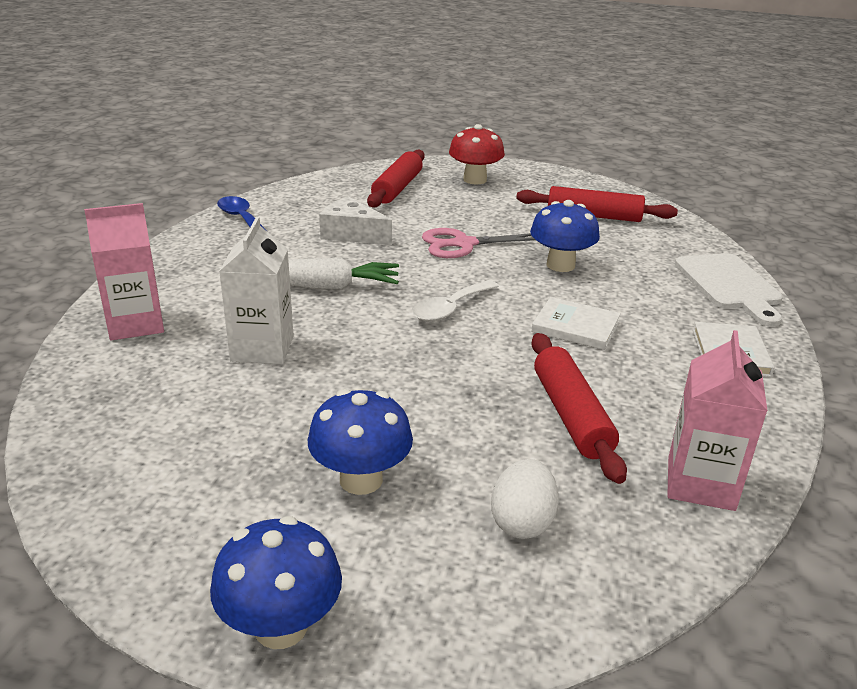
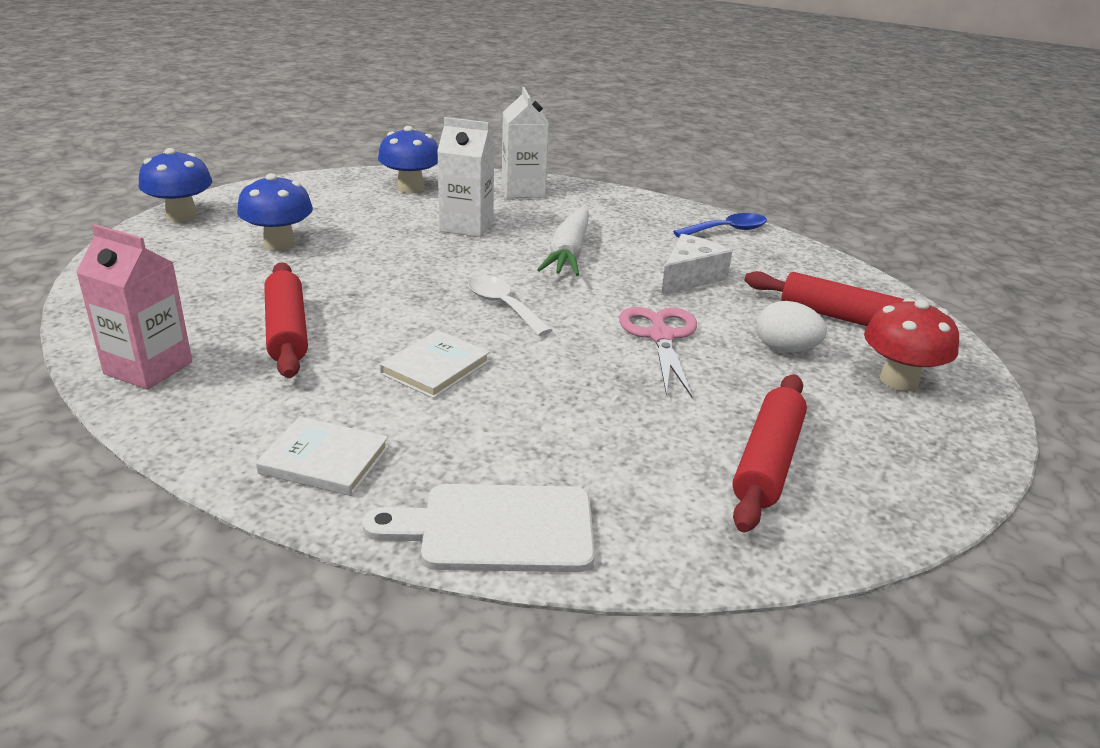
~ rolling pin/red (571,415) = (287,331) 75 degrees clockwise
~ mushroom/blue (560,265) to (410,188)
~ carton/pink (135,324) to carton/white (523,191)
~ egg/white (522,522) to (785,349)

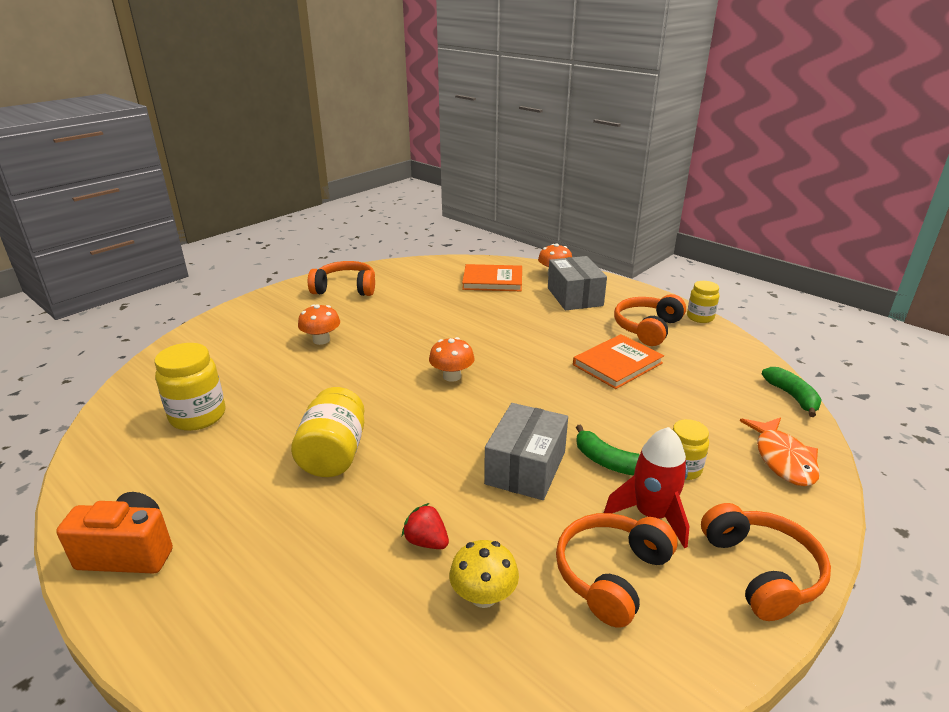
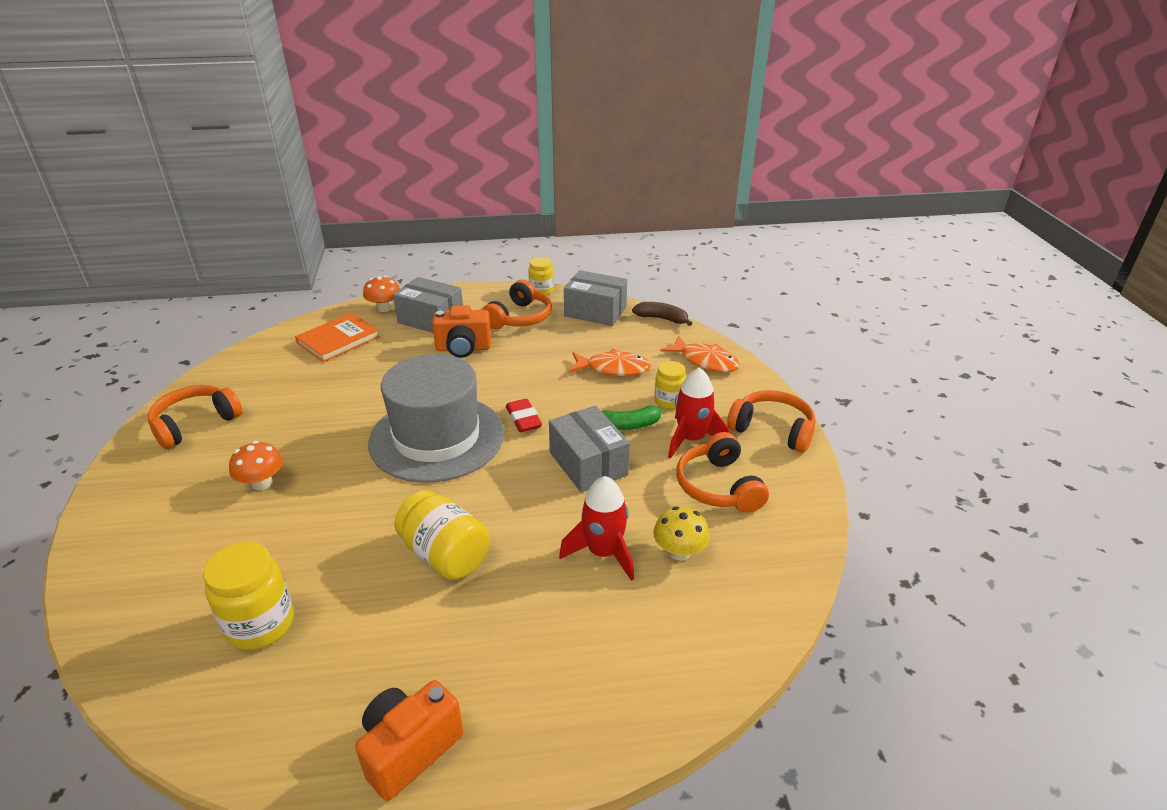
~ mushroom/orange (452,376) to hat/grey (437,437)
+ camera/orange (463,349)
~ headphones/orange (647,328) = (519,317) 135 degrees counterclockwise
+ eraser/red (523,419)
~ strawberry/red (426,541) to rocket/red (603,553)
+ box/grey (595,311)
+ fish/orange (613,369)
~ banana/green (792,397) to banana/brown (662,319)
- book/orange (617,364)

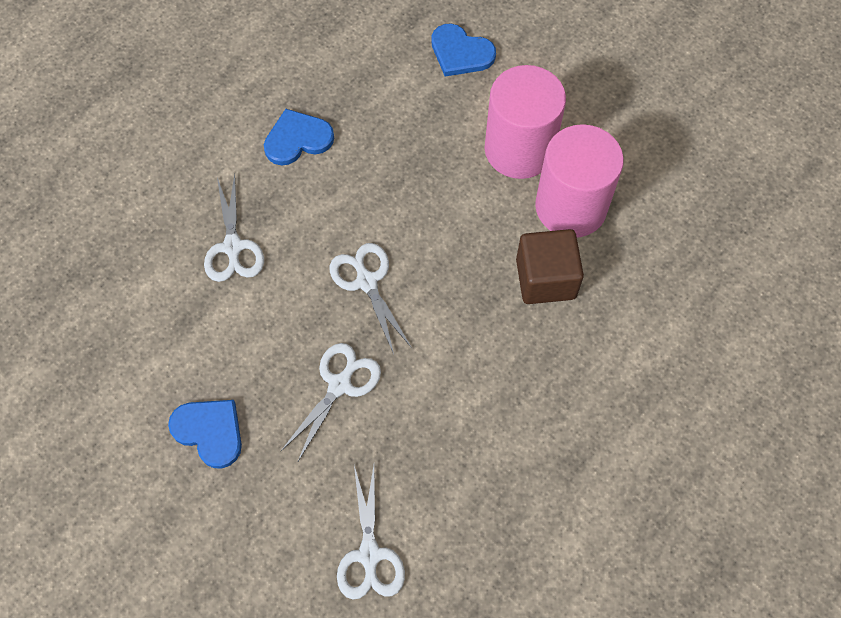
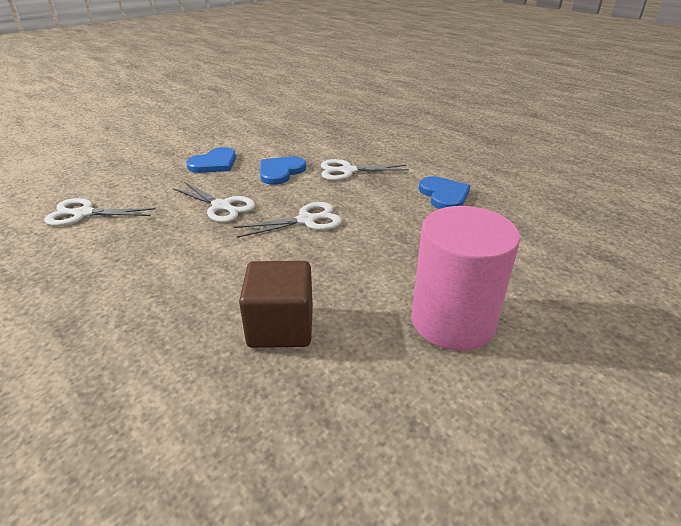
~ heart/blue (460,53) to (280,172)
- cylinder/pink (571,207)

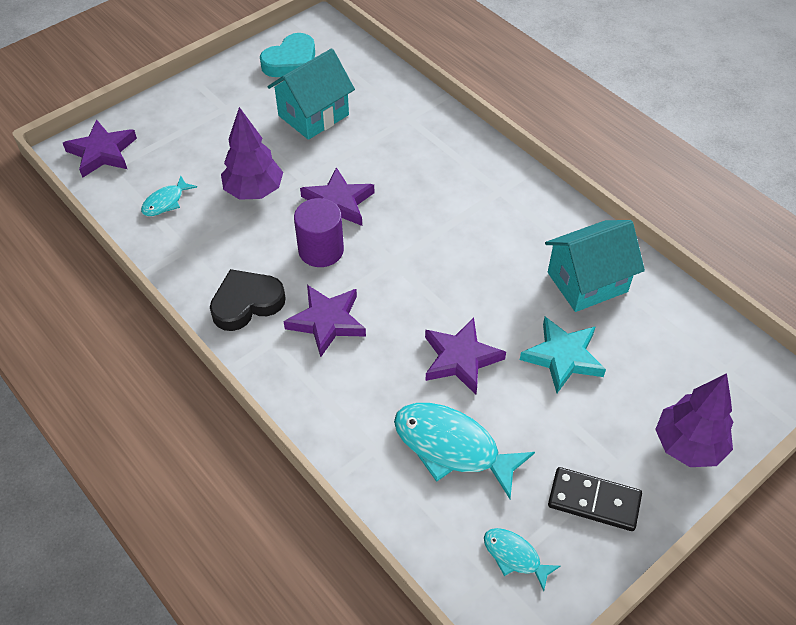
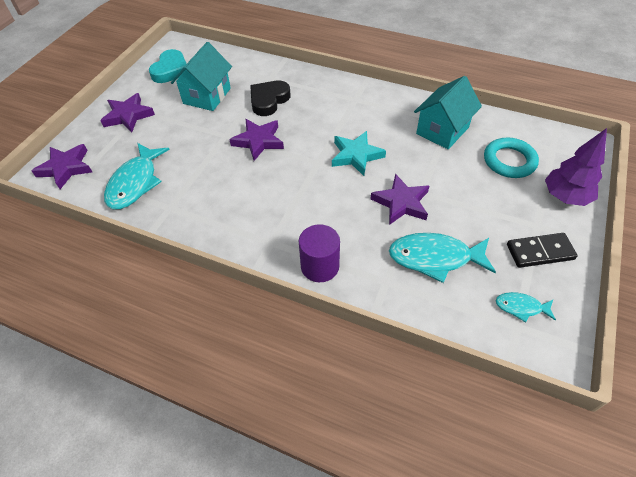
~ star/purple (327,322) to (128,116)
~ fish/turquoise (166,202) = (135,183) x1.92
~ heart/black (246,303) to (269,100)
~ cylinder/purple (321,250) to (320,266)
~ star/turquoise (563,357) to (356,155)
+ ring/turquoise (509,161)
- tree/purple (254,191)

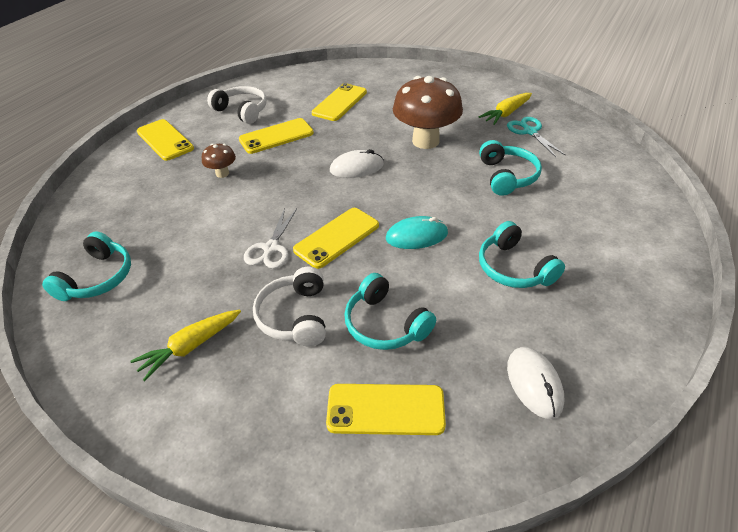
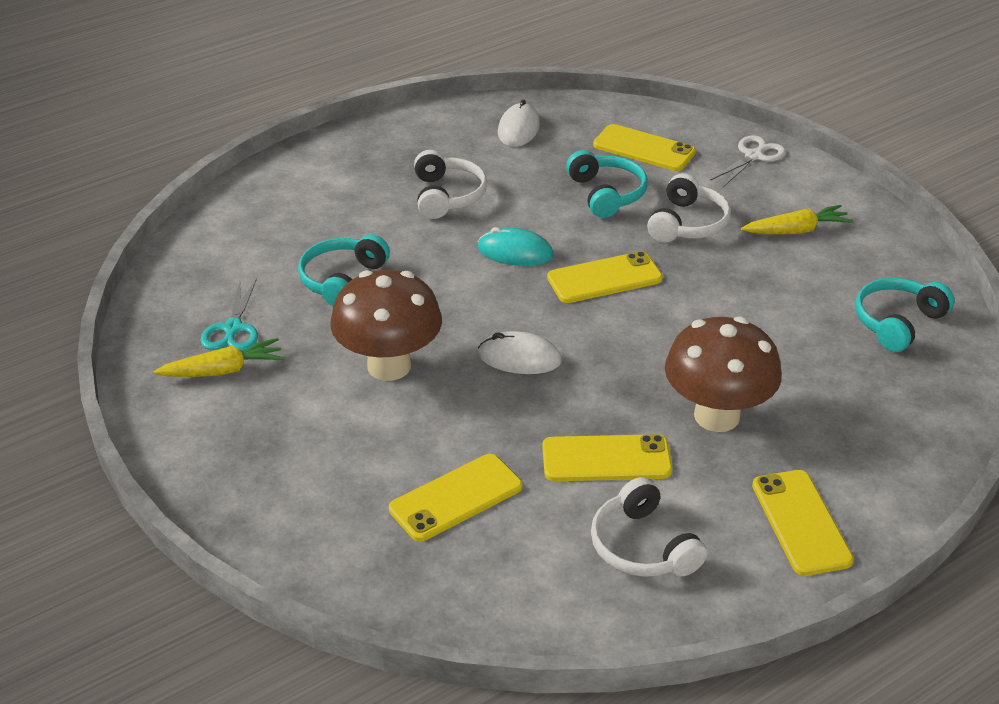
~ headphones/turquoise (514,268) to headphones/white (447,196)
~ mushroom/brown (222,173) = (716,416) x2.14
~ scissors/white (271,248) to (753,156)

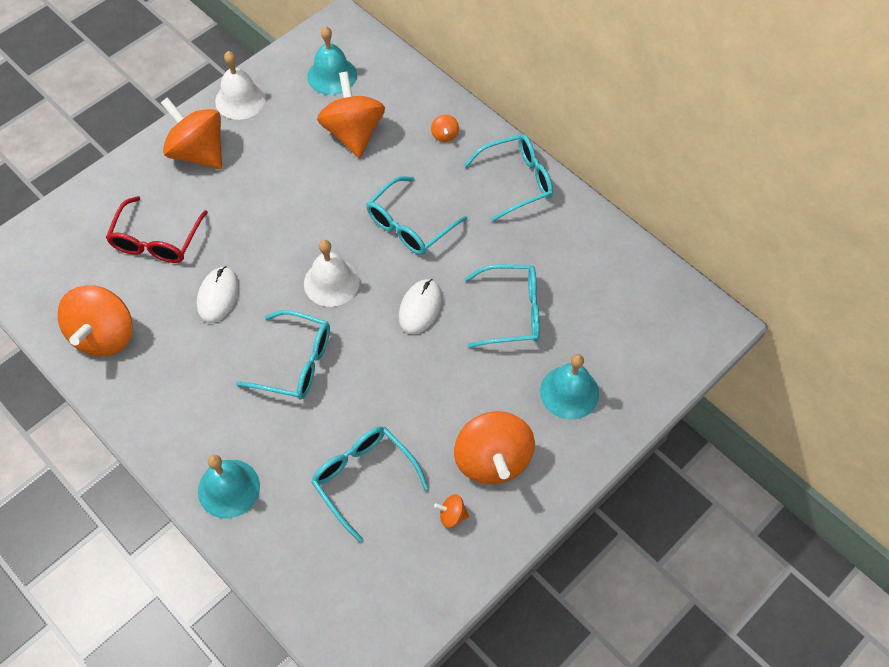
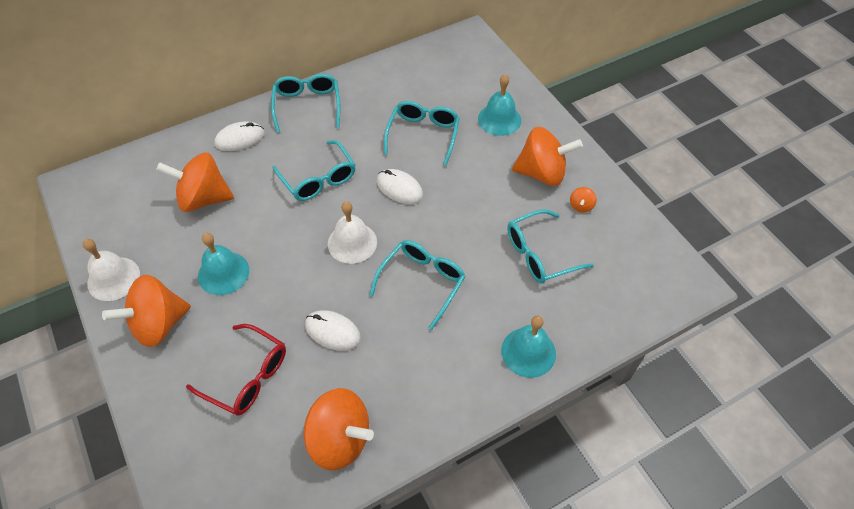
~ bell/turquoise (332,75) to (223,273)
~ spinning top/orange (444,135) to mouse/white (240,138)

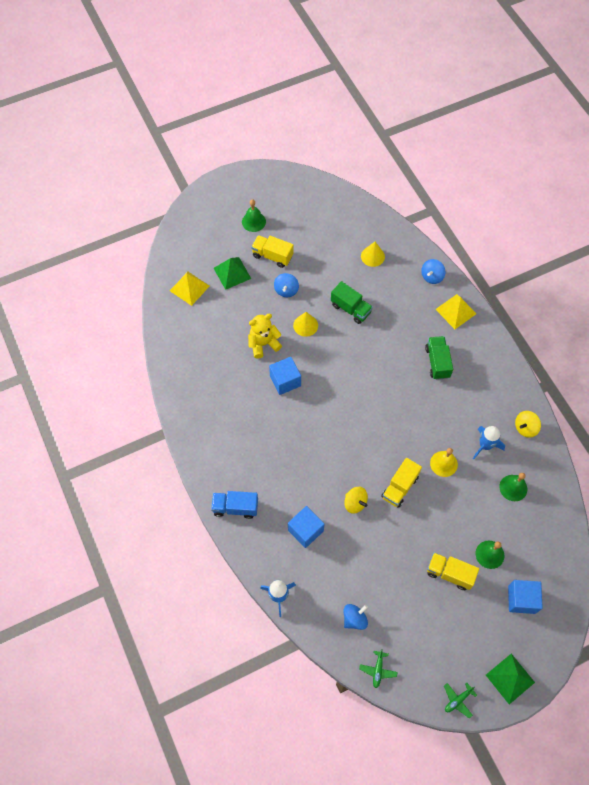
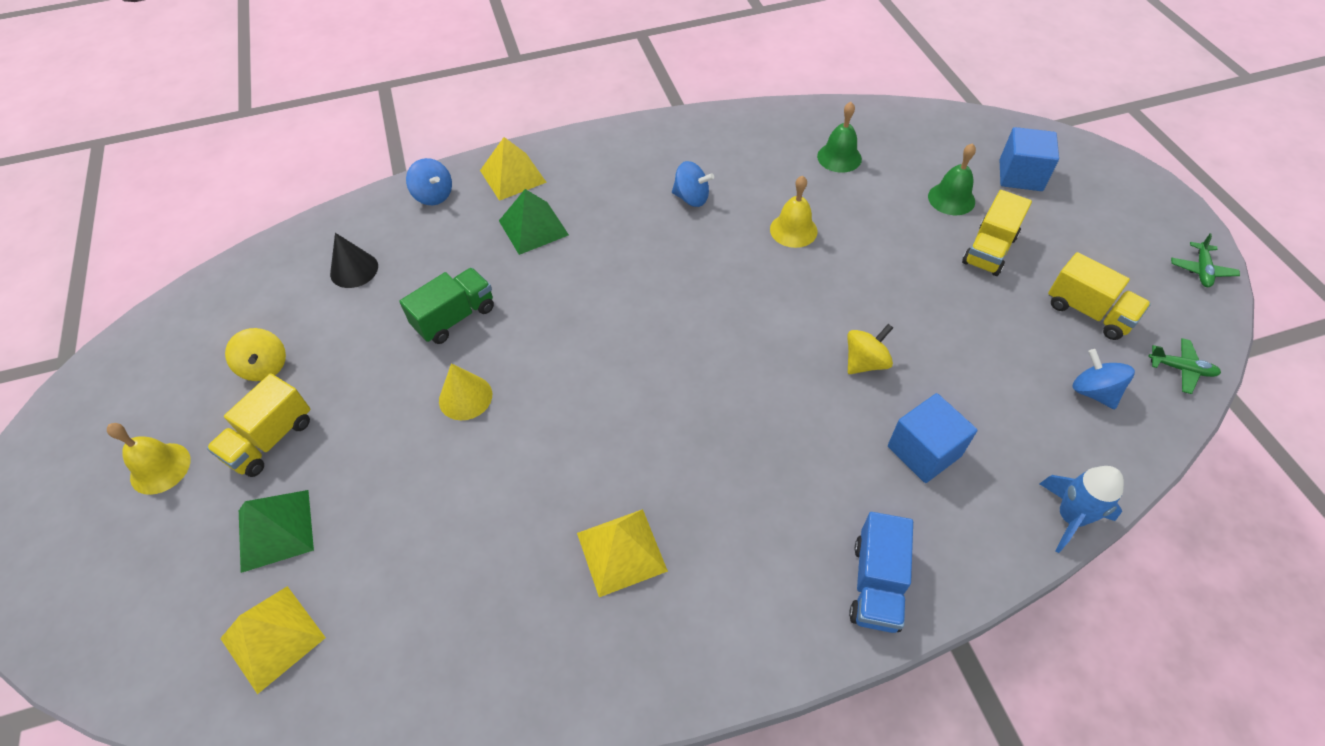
~ bell/green (253,221) to bell/yellow (160,468)
~ spinning top/yellow (525,428) to (265,367)
~ cone/yellow (372,256) to cone/black (354,270)
~ pyramid/green (510,678) to (533,227)
+ pyramid/yellow (621,551)
~ spinning top/blue (286,290) to (691,198)
~ truck/yellow (400,487) to (1088,312)
~ plane/green (458,700) = (1201,270) 45 degrees clockwise
- teddy bear/yellow (263,344)
- cube/blue (285,381)
- truck/green (437,362)
- rocket/blue (485,445)

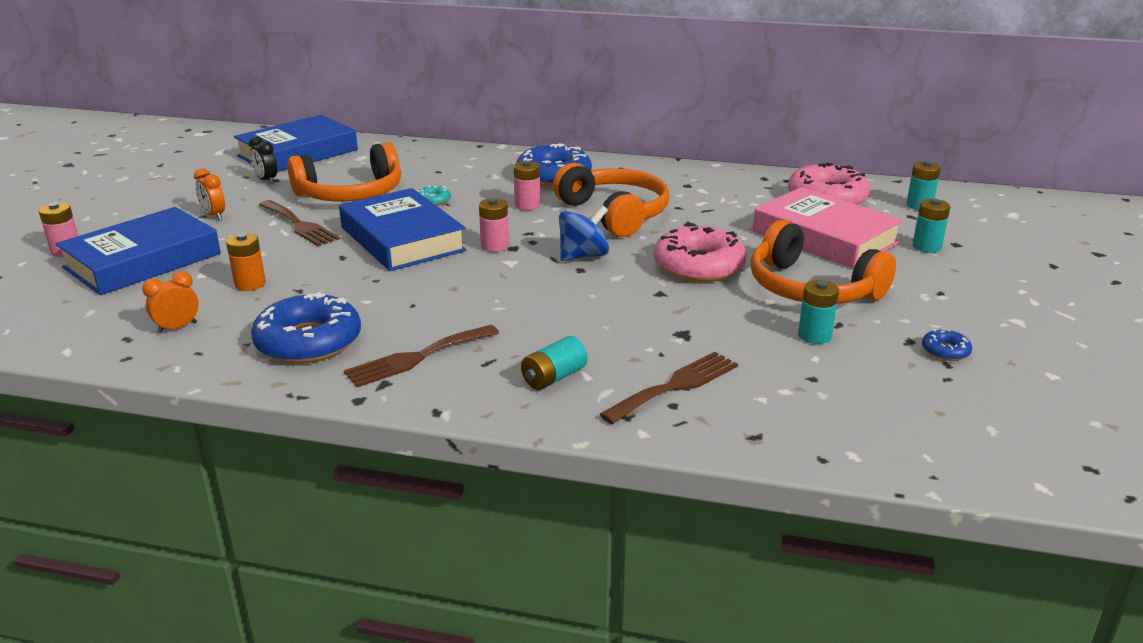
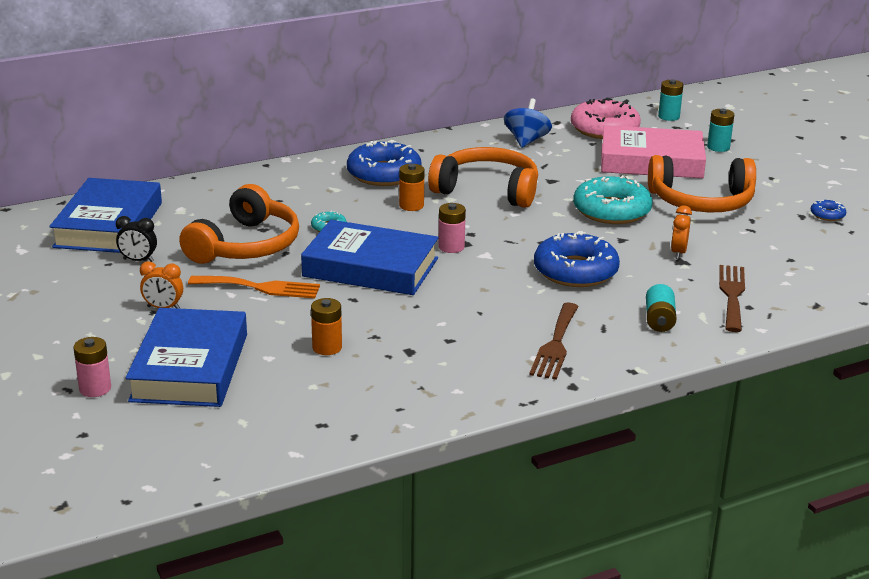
~ fork/brown (299,225) to fork/orange (260,287)
~ battery/pink (527,205) to battery/orange (411,206)
~ spinning top/blue (583,256) to (526,141)
~ donut/blue (308,341) to (575,271)
~ donut/pink (699,266) to donut/turquoise (611,210)
~ clock/orange (177,328) to (678,253)
- battery/turquoise (814,336)

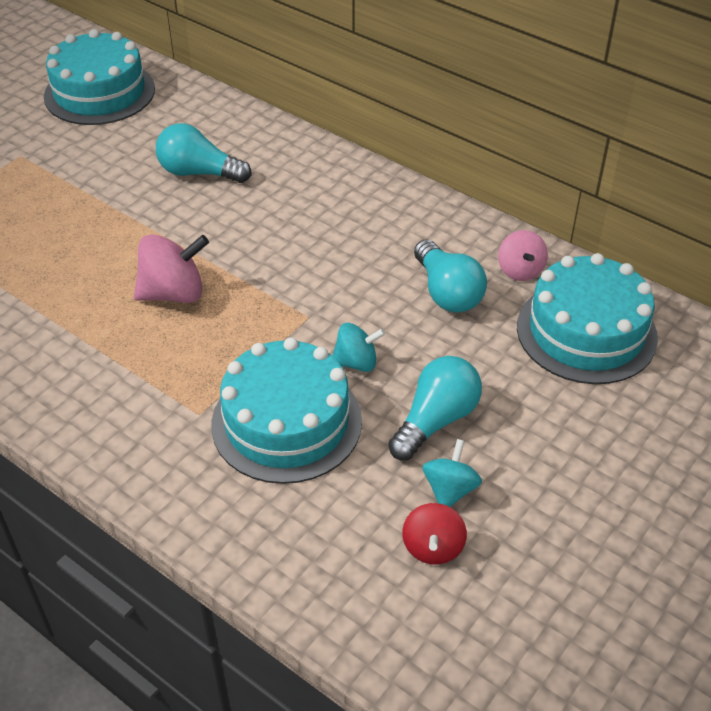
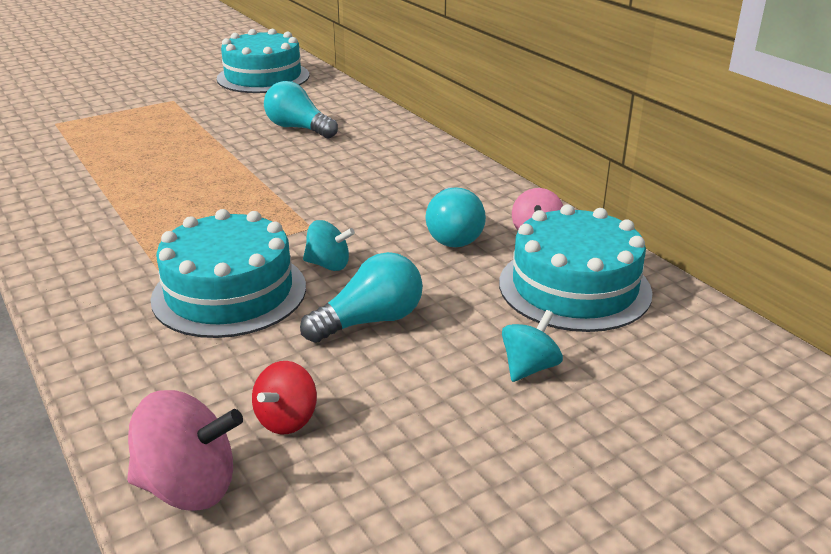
~ spinning top/pink (173,293) to (189,486)
~ spinning top/turquoise (450,490) to (529,367)

